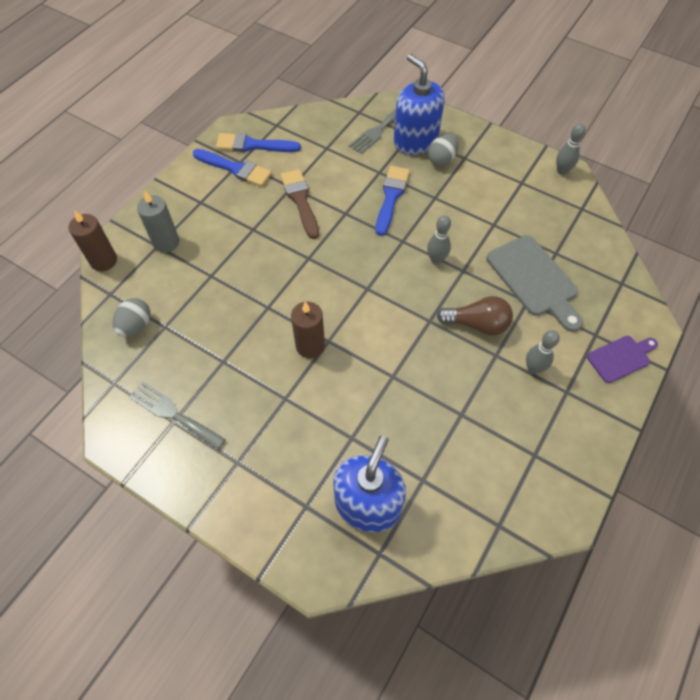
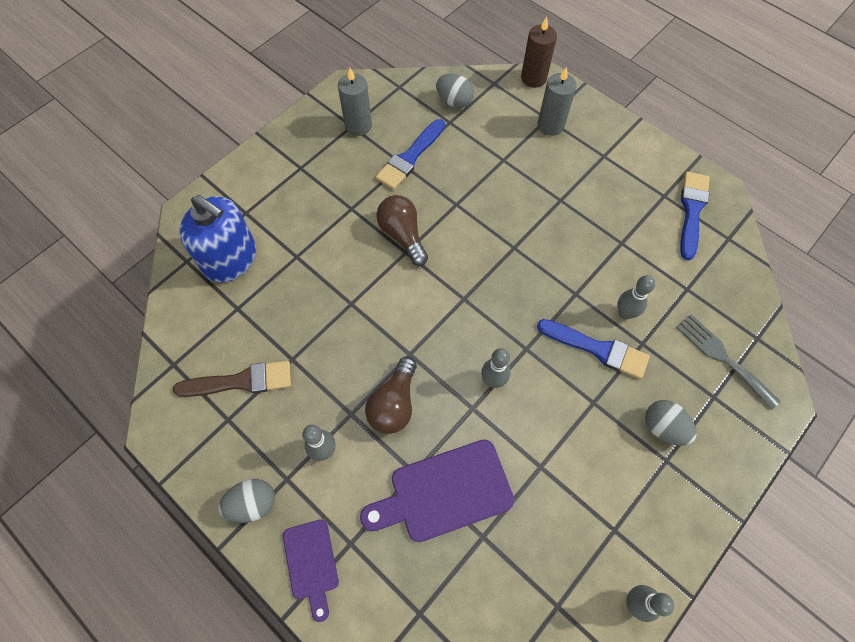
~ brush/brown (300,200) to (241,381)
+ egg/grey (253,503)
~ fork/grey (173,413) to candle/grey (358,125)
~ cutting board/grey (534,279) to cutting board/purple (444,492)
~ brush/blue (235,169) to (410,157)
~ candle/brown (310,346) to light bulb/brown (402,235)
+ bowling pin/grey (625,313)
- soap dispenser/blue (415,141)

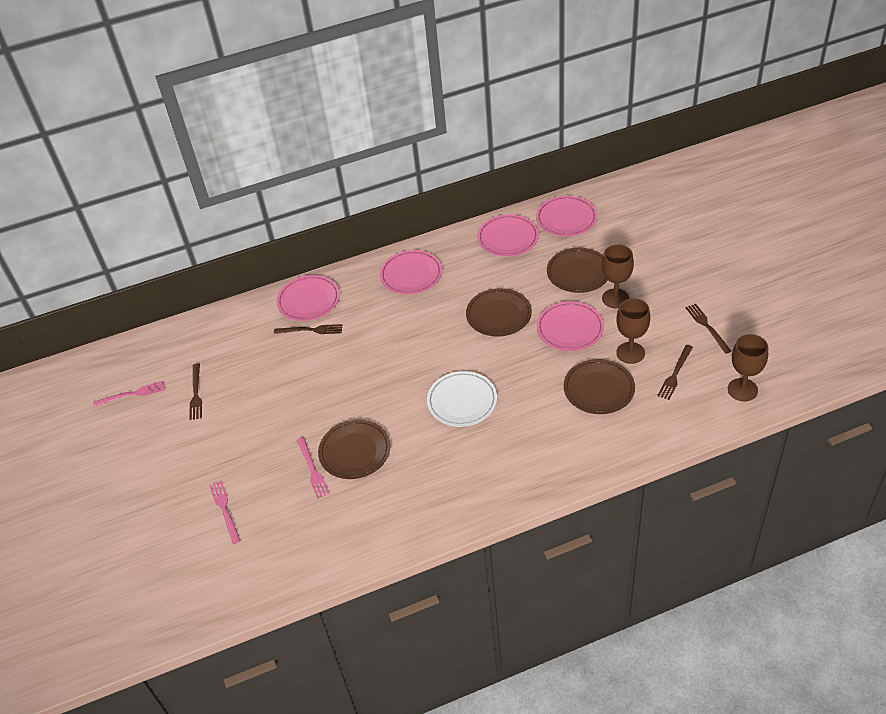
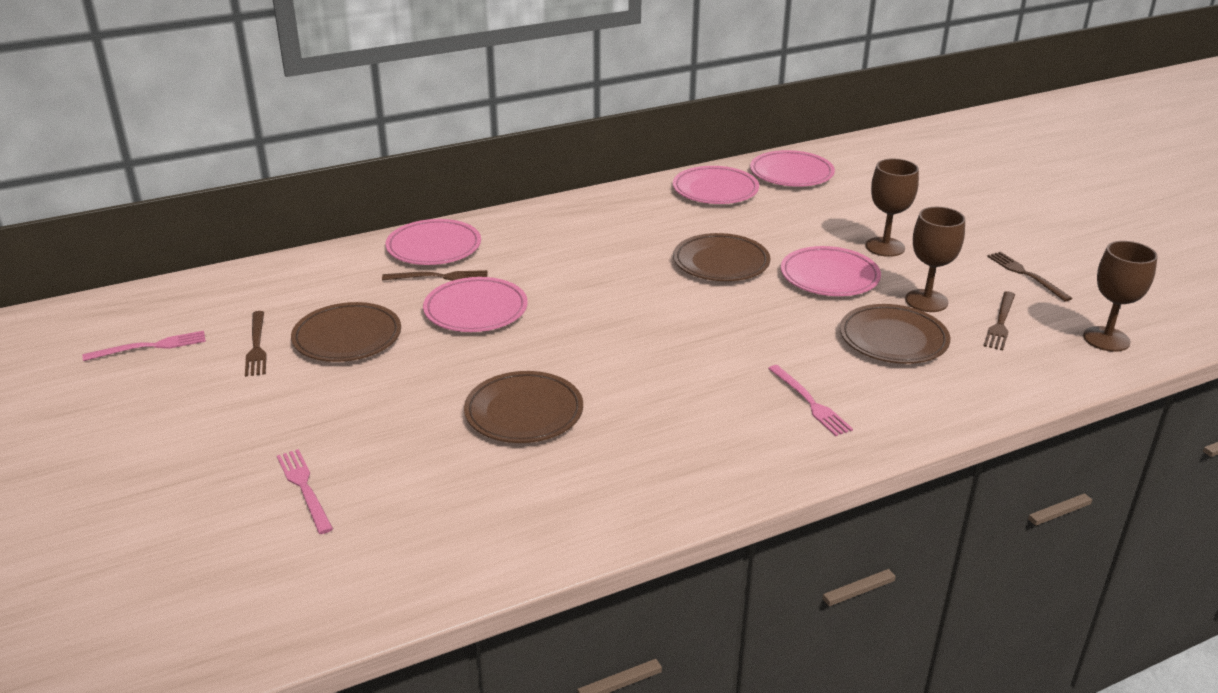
~ plate/brown (578,273) to (347,337)
~ plate/pink (411,275) to (476,310)
~ fork/pink (312,469) to (810,402)
- plate/white (462,401)

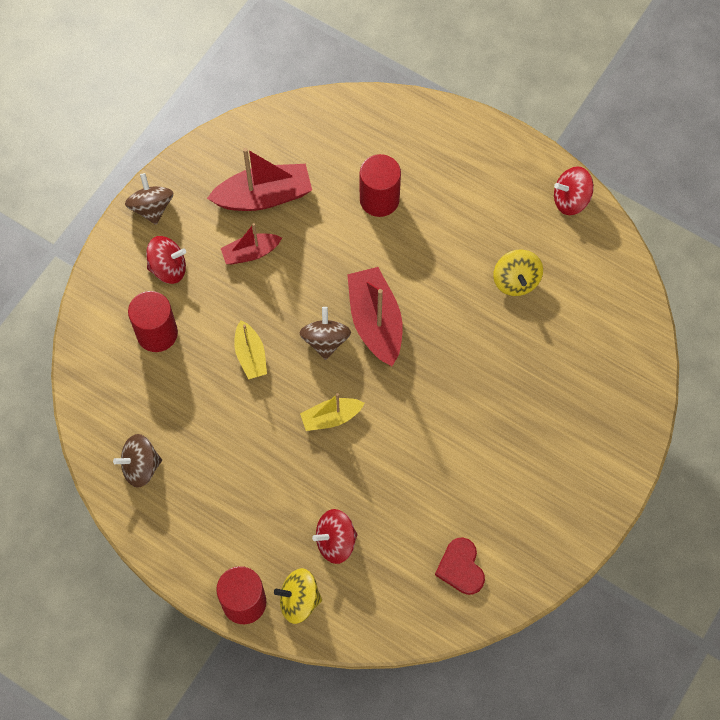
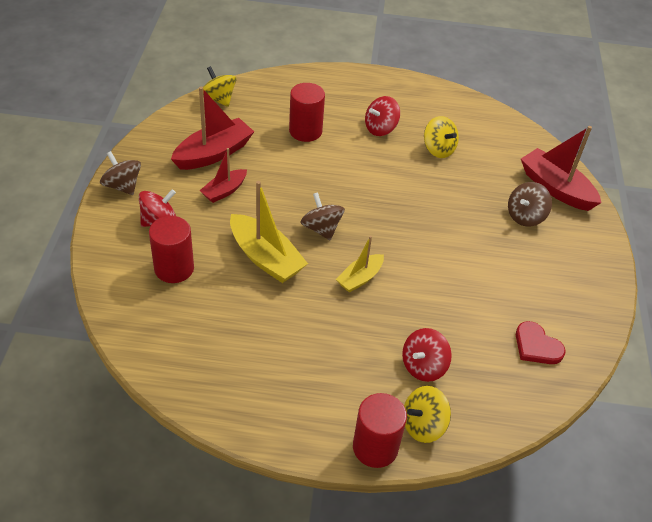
+ spinning top/yellow (218,99)
~ boat/yellow (250,355) = (265,258) x1.70
~ spinning top/red (570,200) to (380,128)
~ spinning top/brown (141,467) to (525,216)
~ boat/red (375,322) to (556,188)

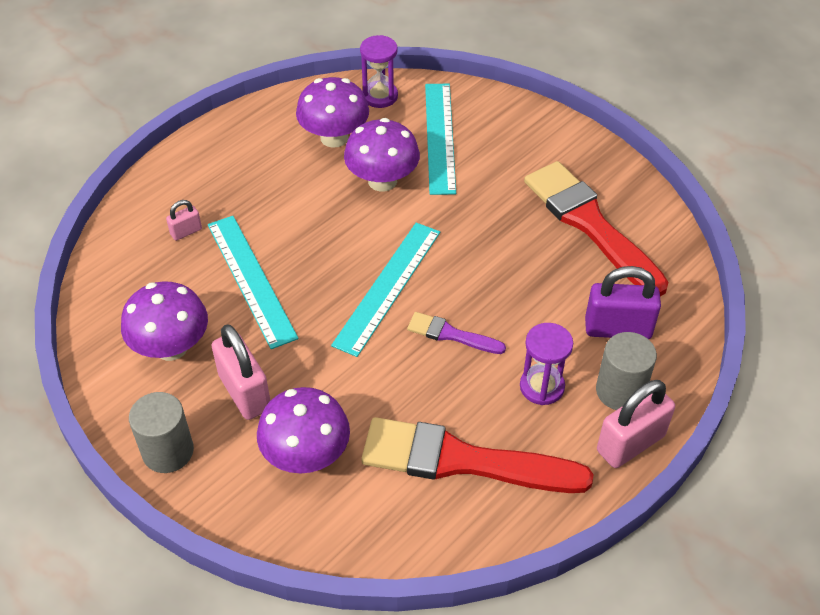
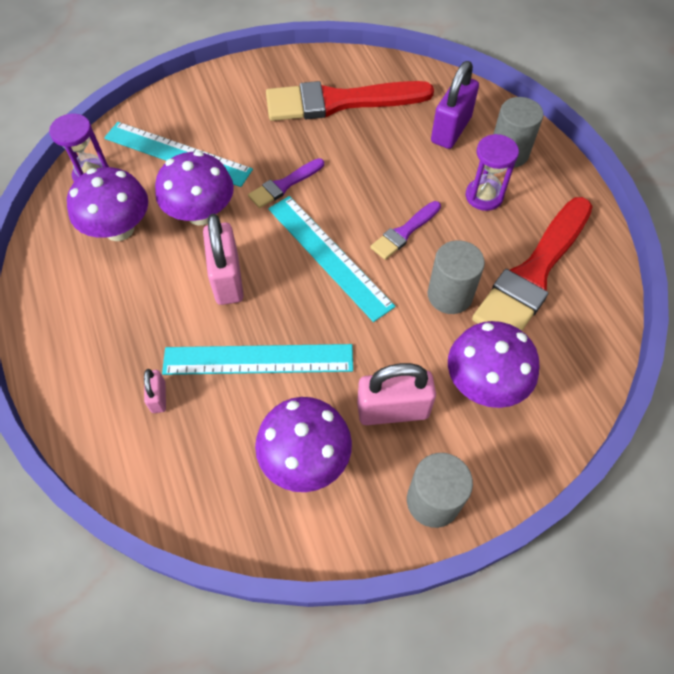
~ padlock/pink (630,443) to (227,279)
+ brush/purple (284,185)
+ cylinder/grey (450,295)

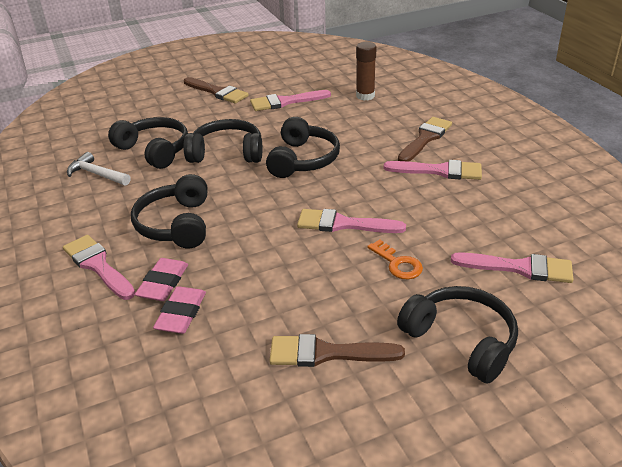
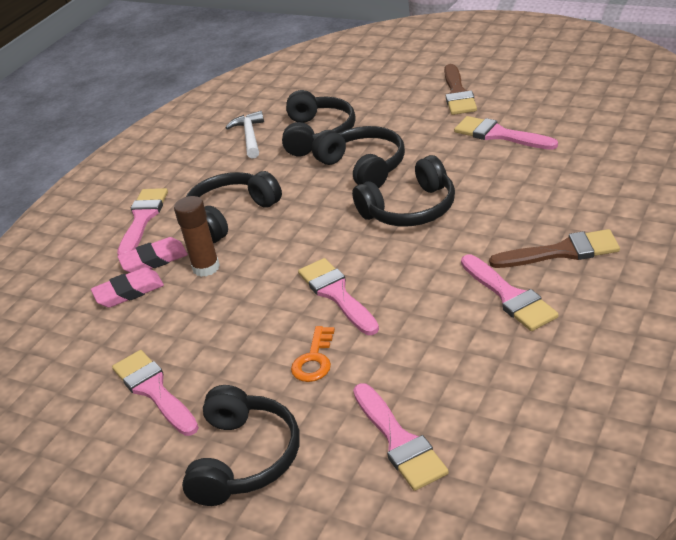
~ brush/brown (327,353) to brush/pink (154,390)
~ glue stick/brown (365,96) to (206,268)

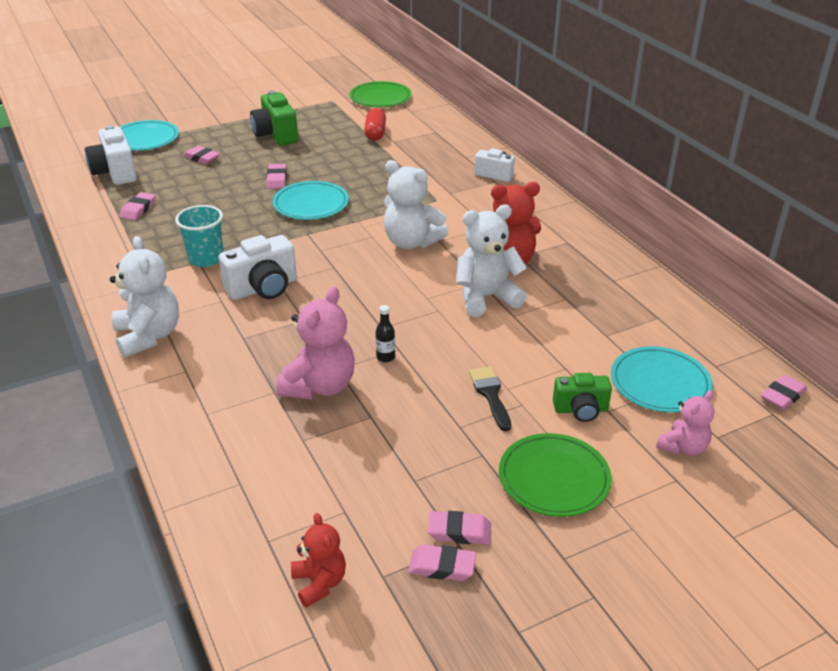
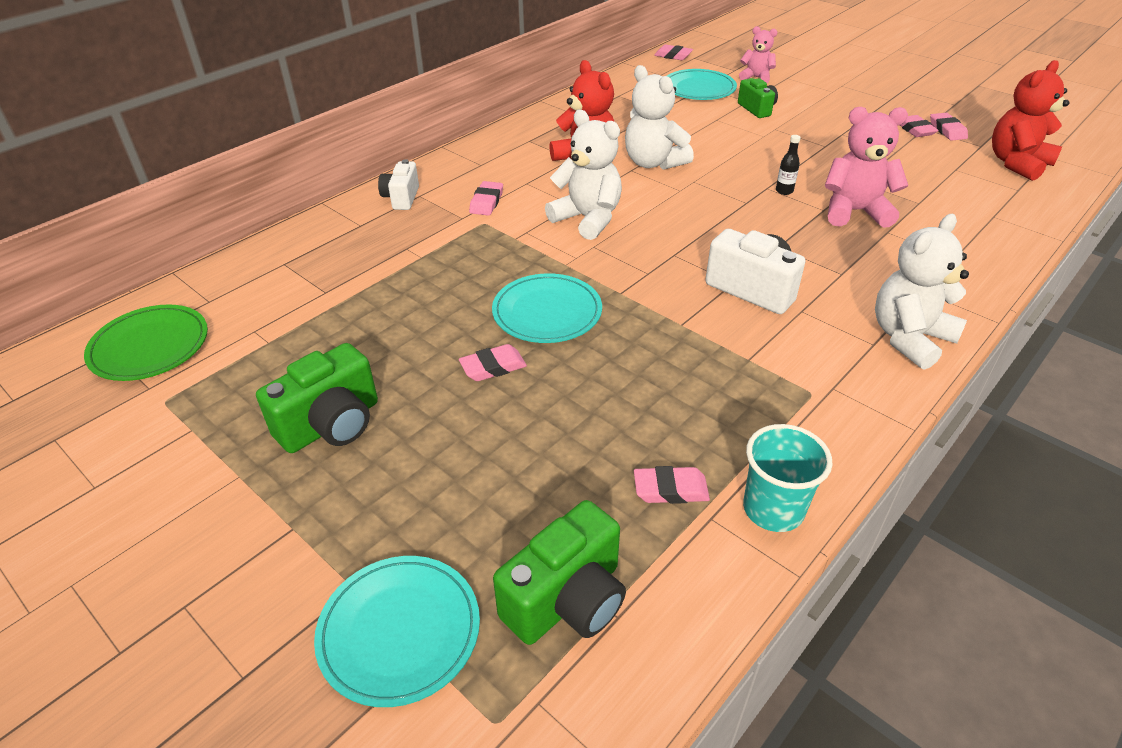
~ eraser/pink (202,158) to (486,202)
~ camera/white (115,172) to camera/green (567,600)
~ teddy bear/white (411,242) = (587,219) 60 degrees counterclockwise
~ cup/turquoise (206,259) to (773,509)
~ teddy bear/red (319,583) = (1017,163) x1.68
- capsule/red (375,133)
- brush/black (490,394)
- plate/green (554,478)

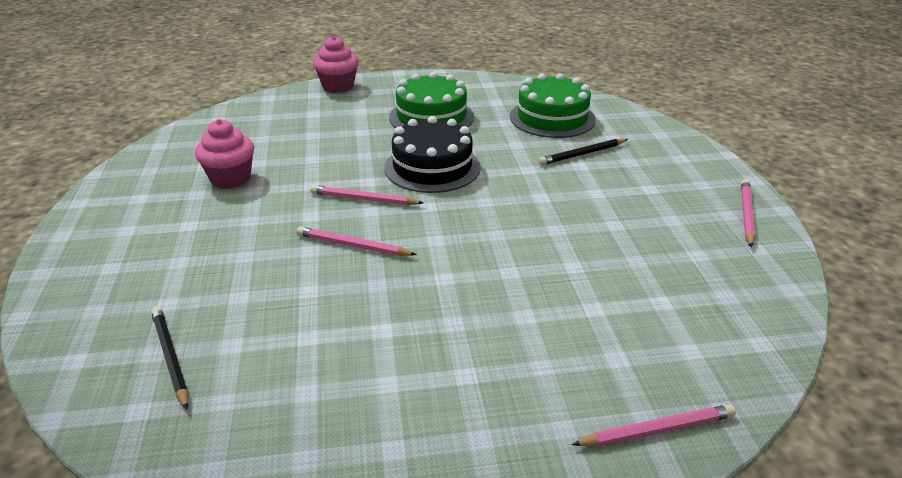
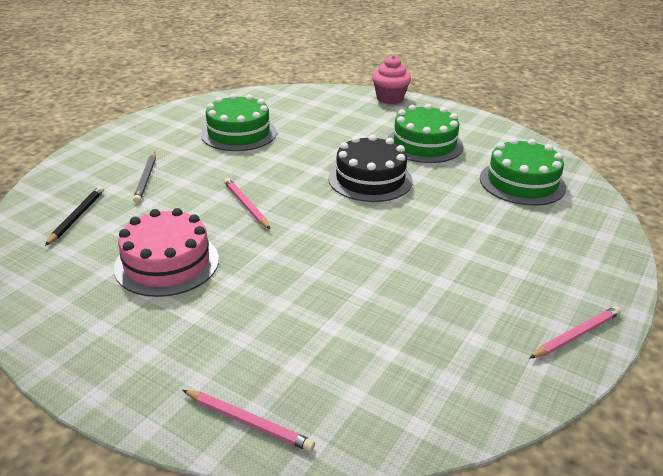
+ cake/pink (167,263)
+ pencil/grey (146,179)
~ cupcake/pink (230,178) to cake/green (238,133)
- pencil/pink (364,199)
- pencil/black (582,154)

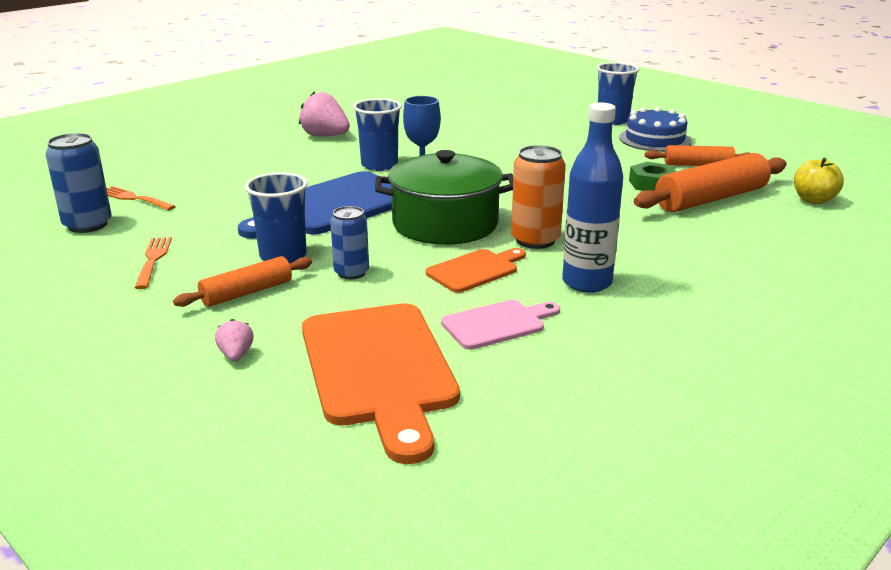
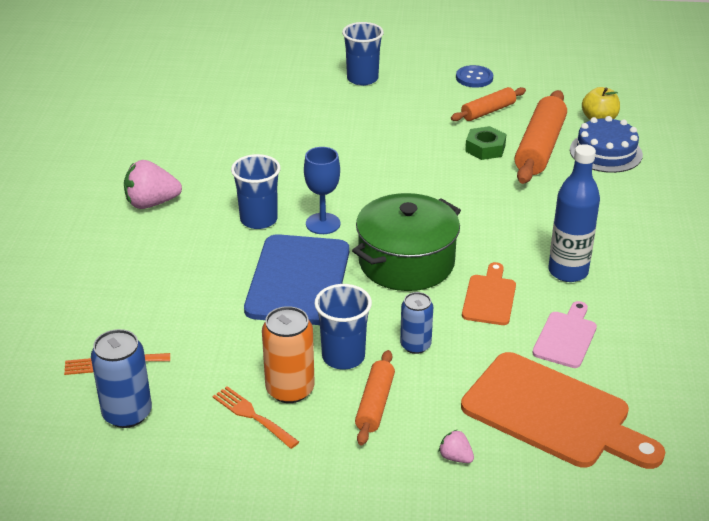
~ can/orange (535,240) to (290,389)
+ button/blue (474,78)
~ cake/blue (655,139) to (605,152)

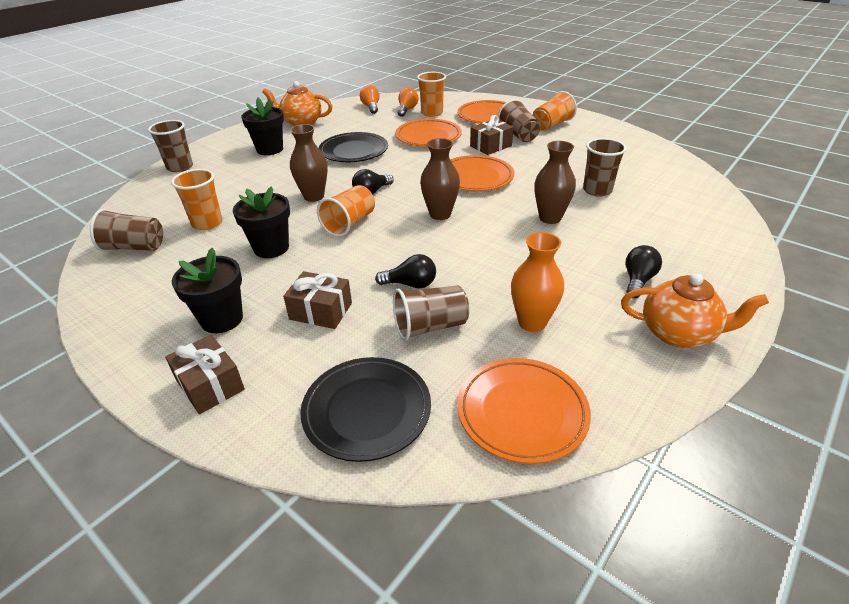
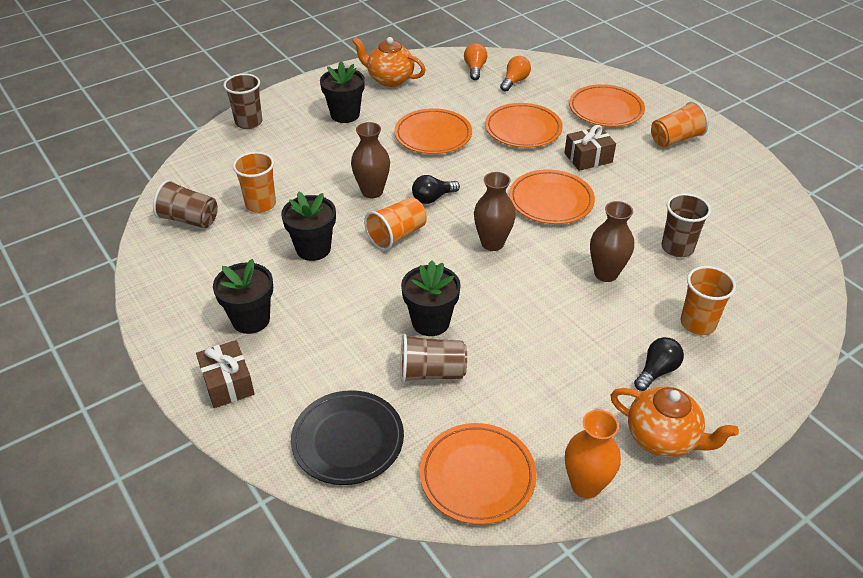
~ plate/black (354,151) to plate/orange (433,135)
~ light bulb/black (410,284) to flower pot/black (430,322)
~ vase/orange (532,322) to (585,485)
~ cup/orange (432,113) to (697,323)
- gift/brown (321,311)
- cup/brown (518,135)

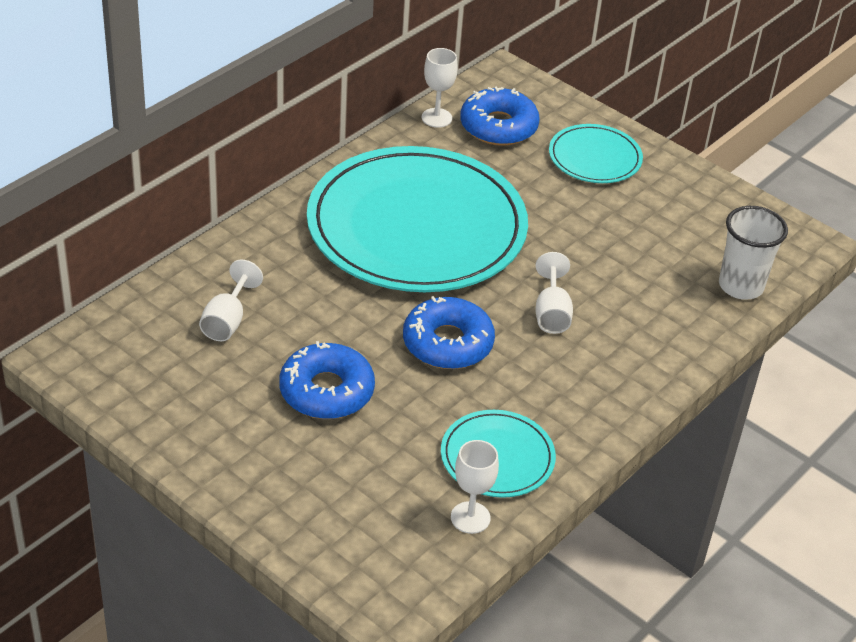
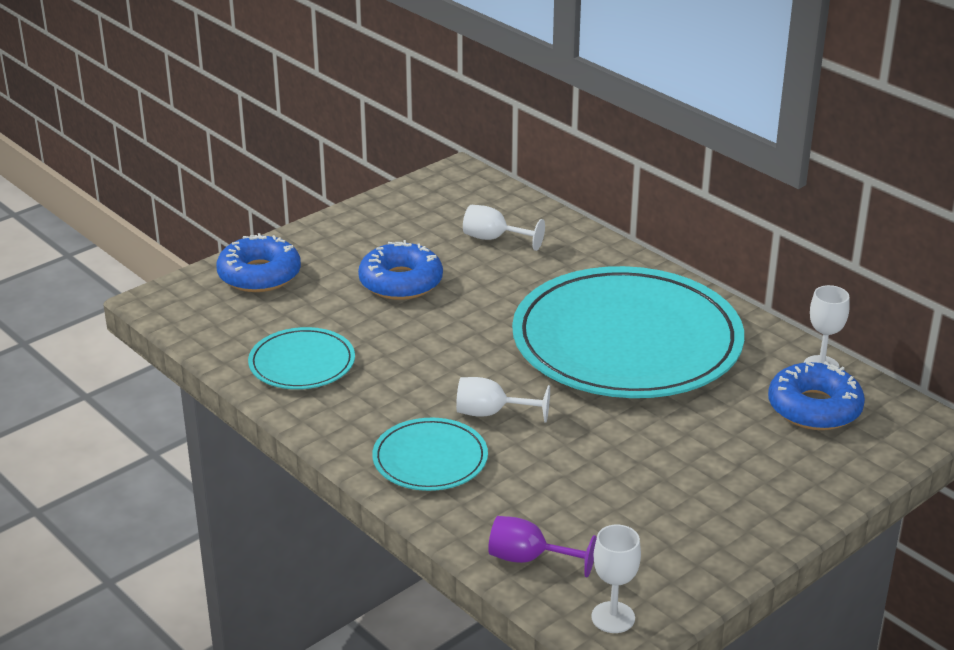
~ donut/blue (447,343) to (259,275)
~ plate/turquoise (595,158) to (430,459)
~ cup/white (741,286) to goblet/purple (529,559)
~ goblet/white (470,517) to (613,617)

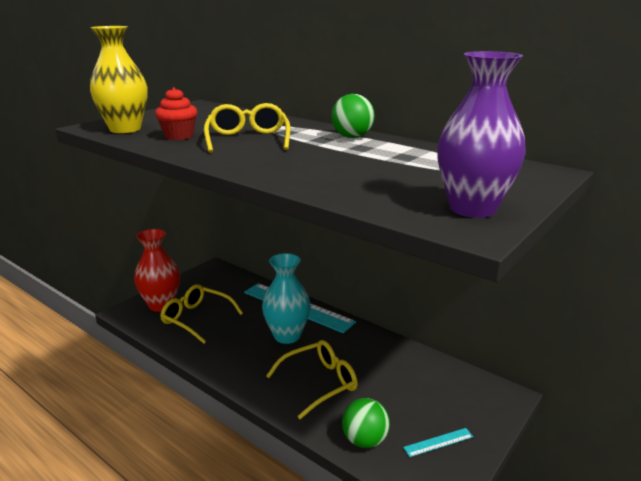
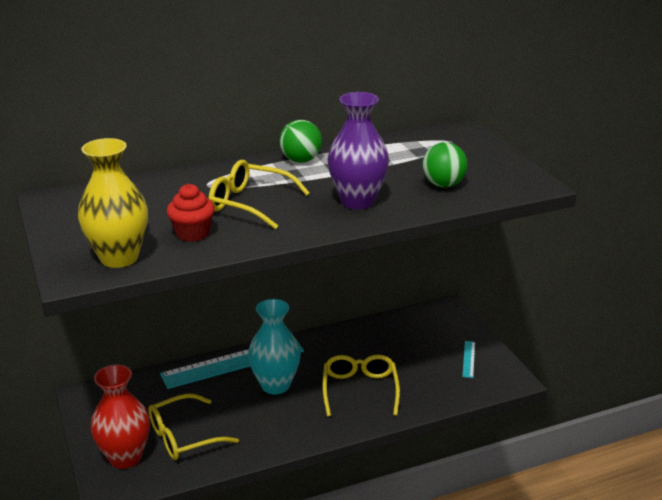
~ vase/purple (472,208) to (357,201)
~ ball/green (364,440) to (443,185)

